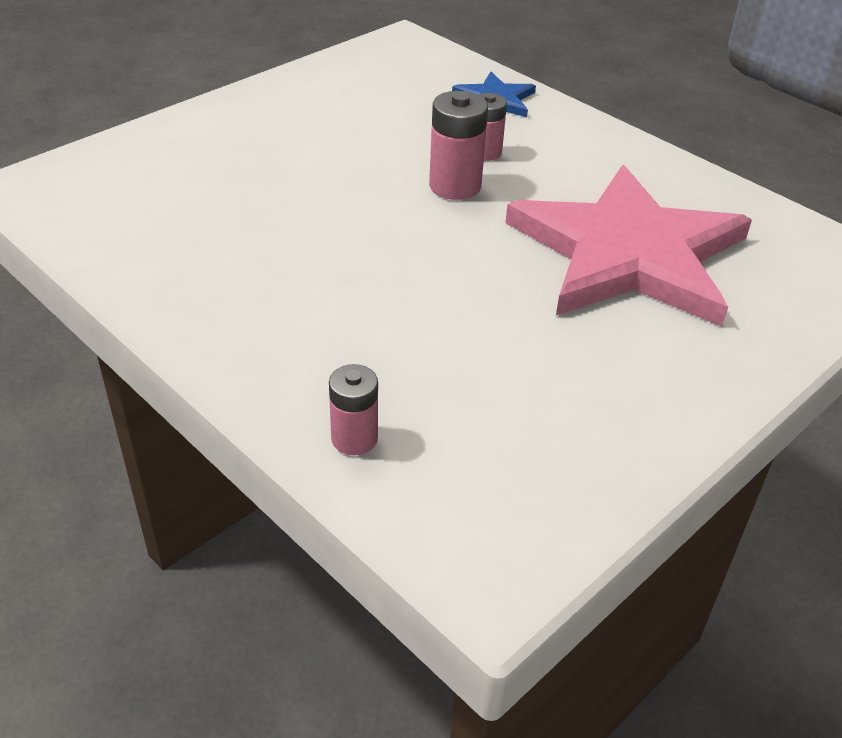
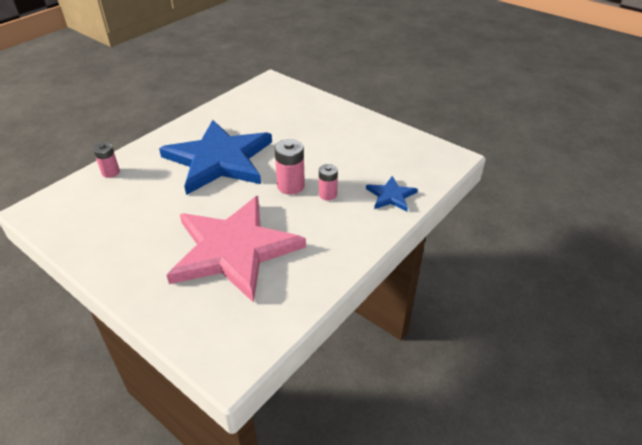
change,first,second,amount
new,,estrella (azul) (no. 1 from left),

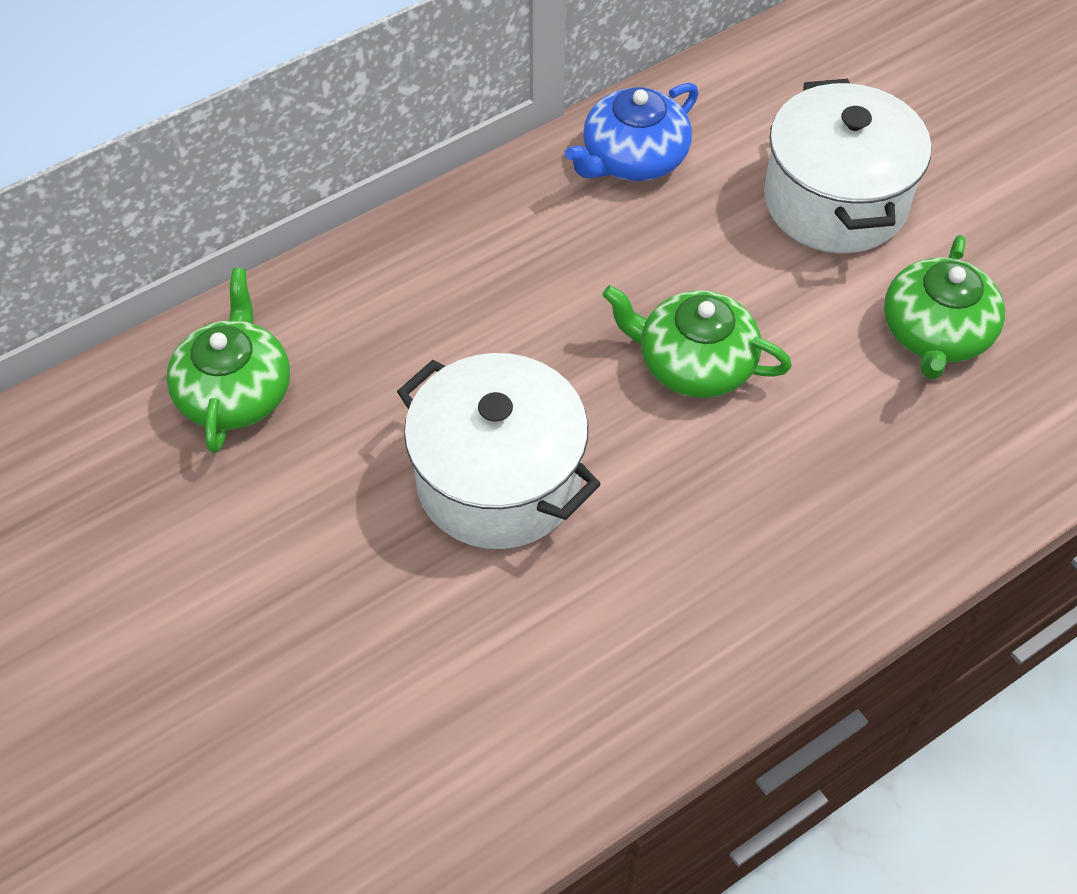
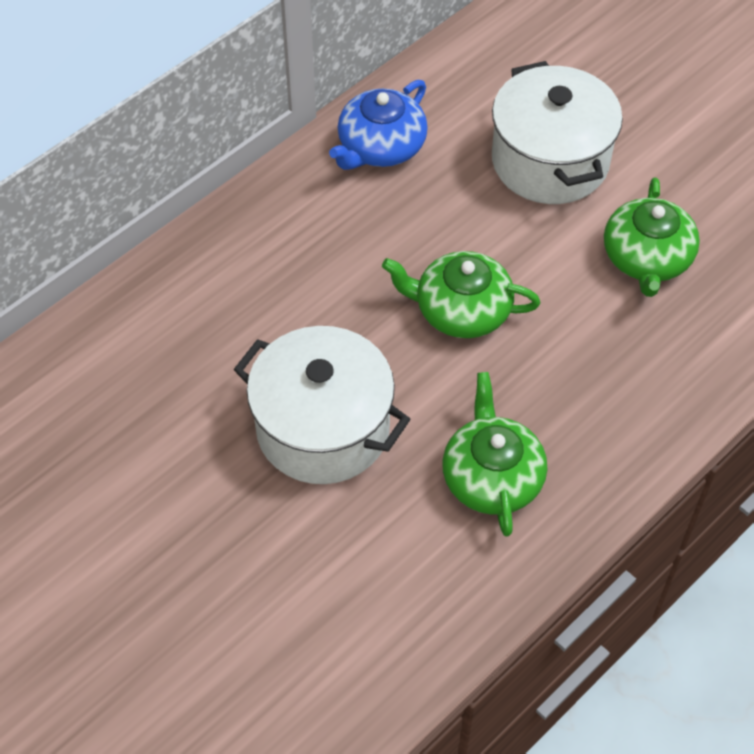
change,first,second,amount
shifted,tetera (verde) (no. 1 from left in the first image),tetera (verde) (no. 2 from left),

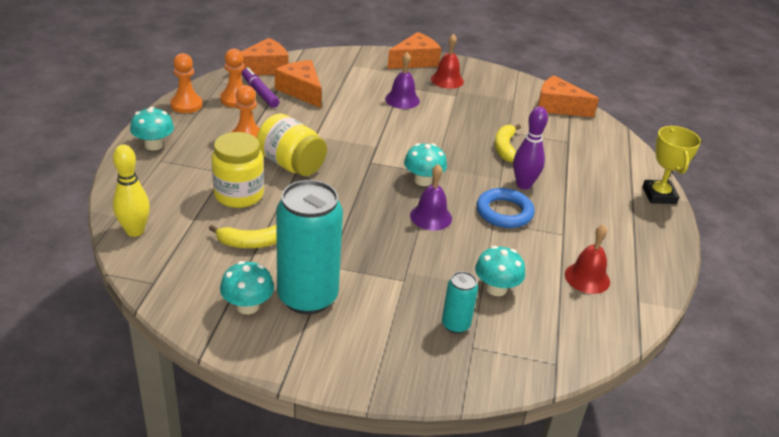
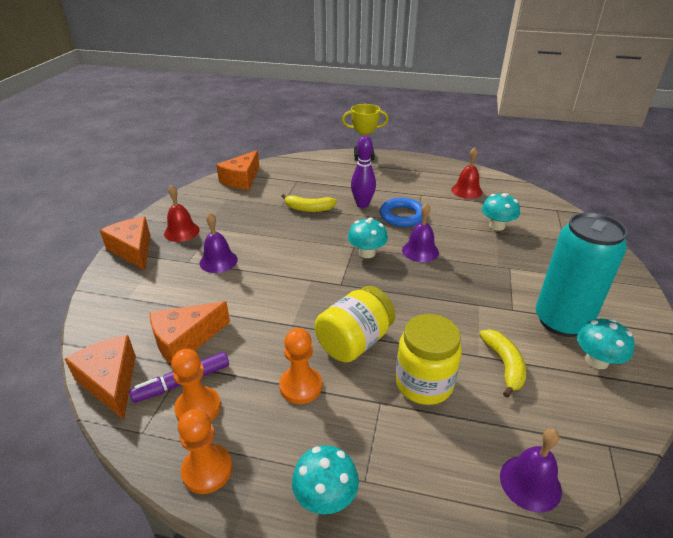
change,first,second,amount
swapped,bolo (amarillo),campana (morado) (no. 3 from left),
gone,lata (turquesa) (no. 2 from left),,

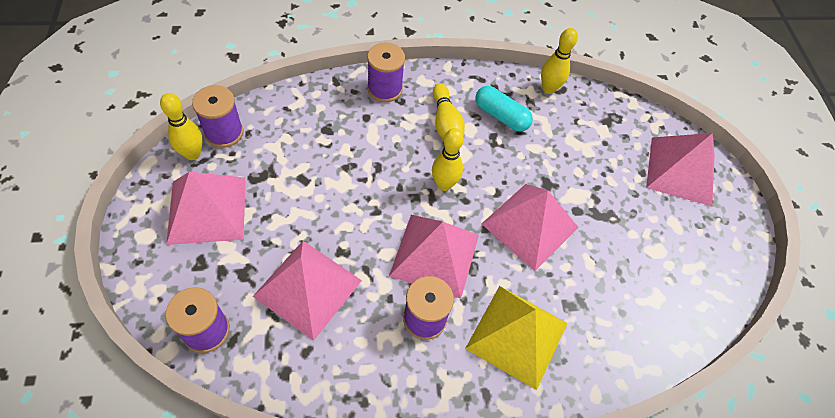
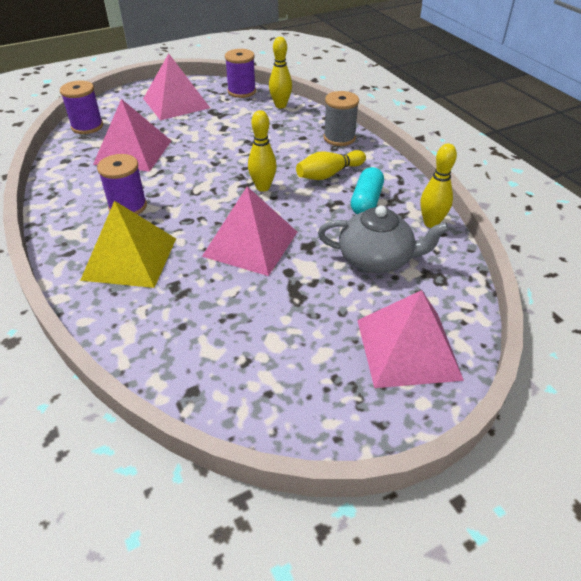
change,first,second,amount
shifted,bolo (amarillo) (no. 1 from left in the first image),bolo (amarillo) (no. 2 from left),
new,,tetera (gris),
repainted,carrete (morado) (no. 3 from left),carrete (gris),
gone,pirámide (rosa) (no. 3 from left),,

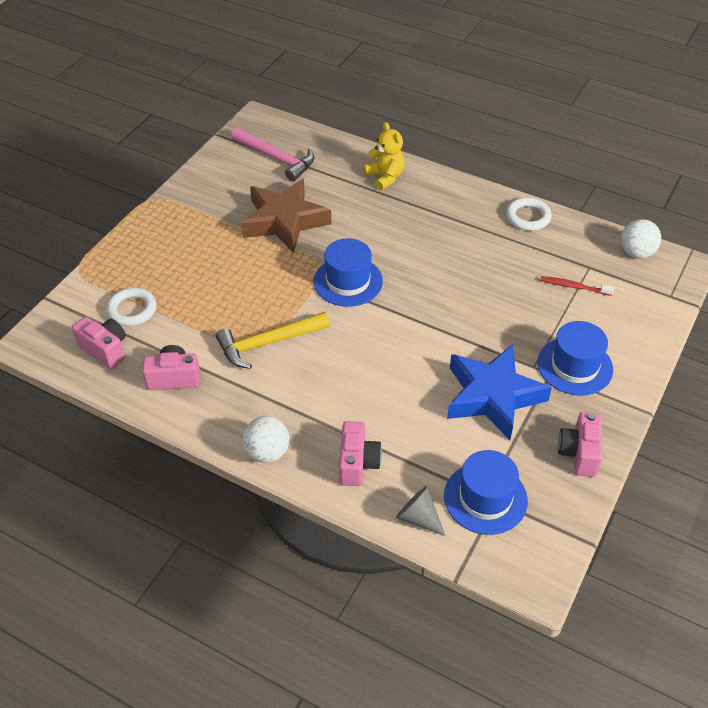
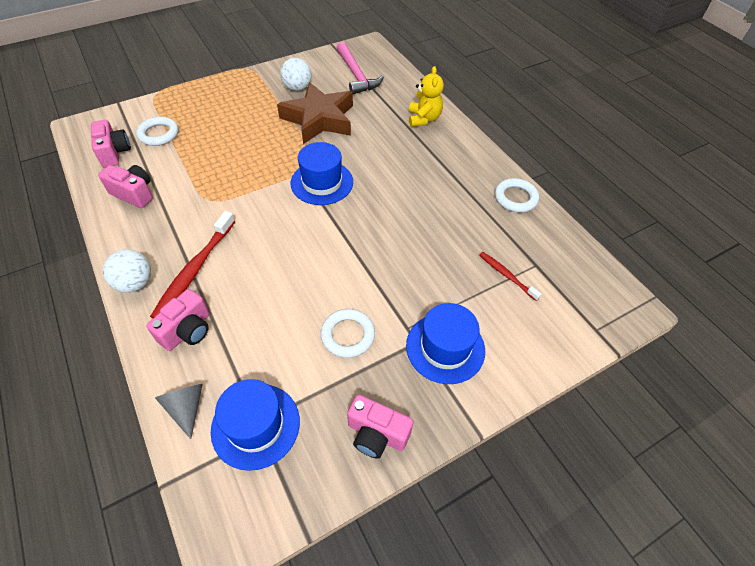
change,first,second,amount
new,,cepillo de dientes (rojo) (no. 1 from left),
shifted,pelota (blanco) (no. 2 from left),,
swapped,estrella (azul),anillo (blanco) (no. 2 from left),
rotated,cámara (rosa) (no. 4 from left),,105 degrees counterclockwise
gone,martillo (amarillo),,

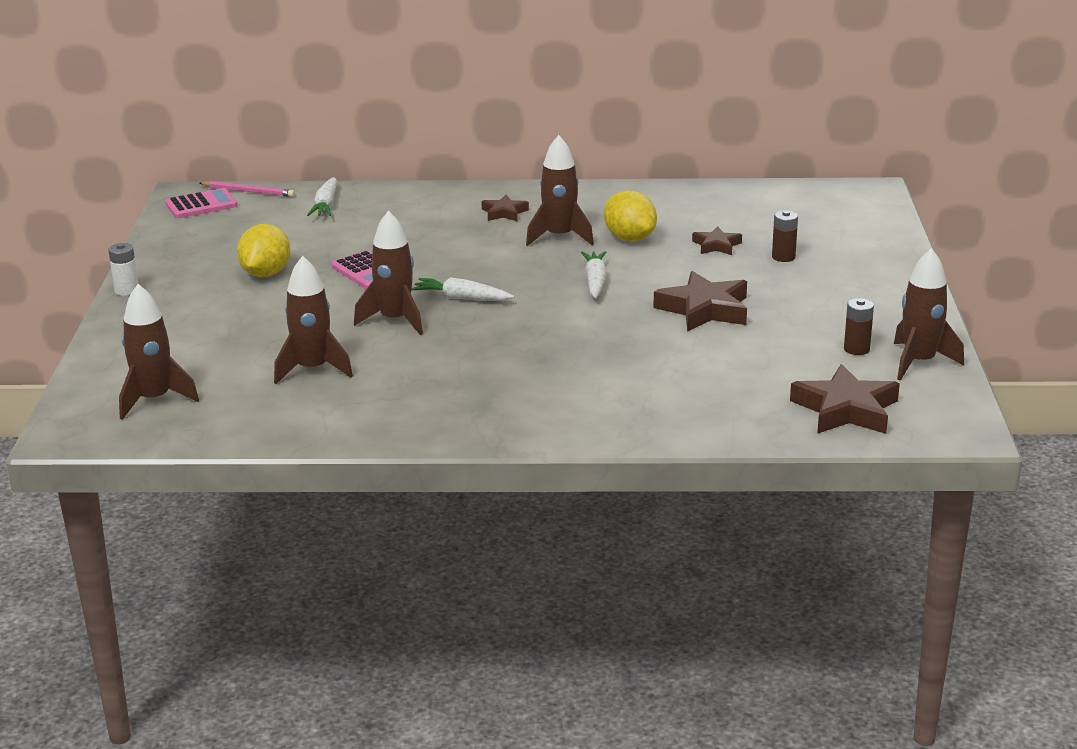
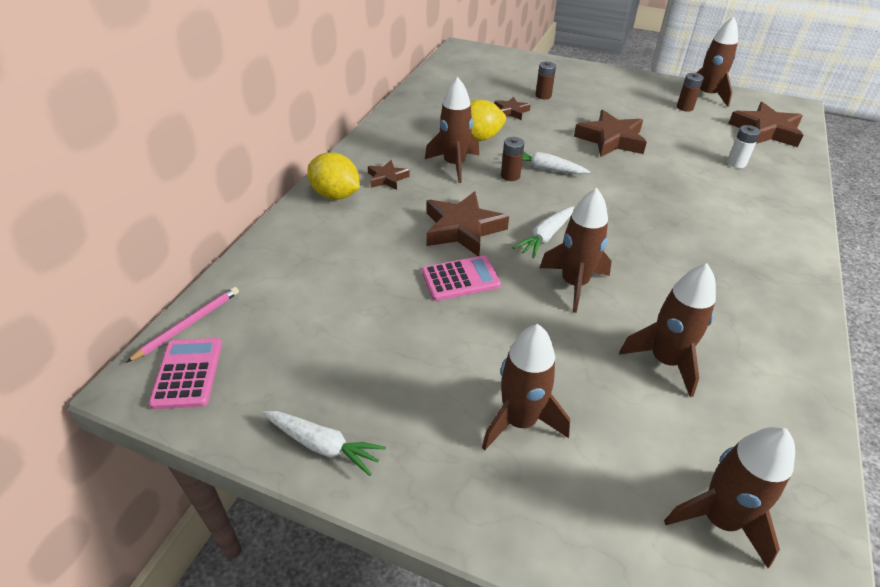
change,first,second,amount
shifted,zanahoria (blanco) (no. 1 from left),,
shifted,limón (amarillo) (no. 1 from left),,
new,,estrella (marrón) (no. 2 from left),
new,,cohete (marrón) (no. 2 from left),
new,,pila (marrón) (no. 1 from left),
shifted,pila (blanco),,

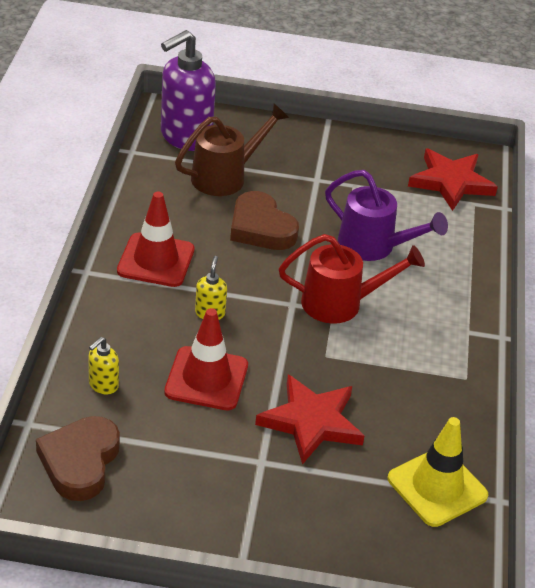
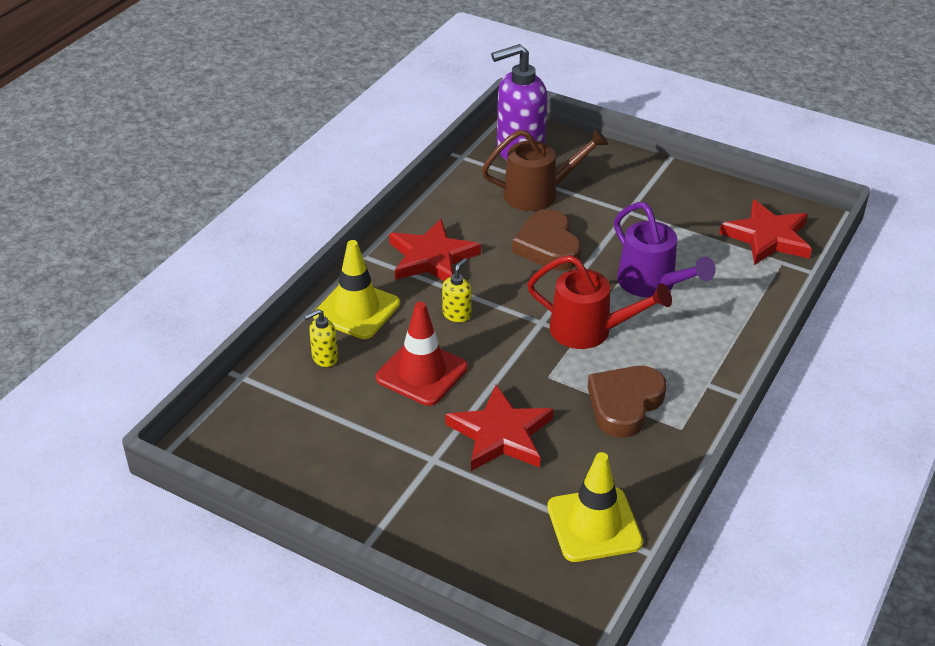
change,first,second,amount
new,,cono de tráfico (amarillo) (no. 1 from left),
swapped,cono de tráfico (rojo) (no. 1 from left),estrella (rojo) (no. 1 from left),
shifted,corazón (marrón) (no. 1 from left in the first image),corazón (marrón) (no. 2 from left),

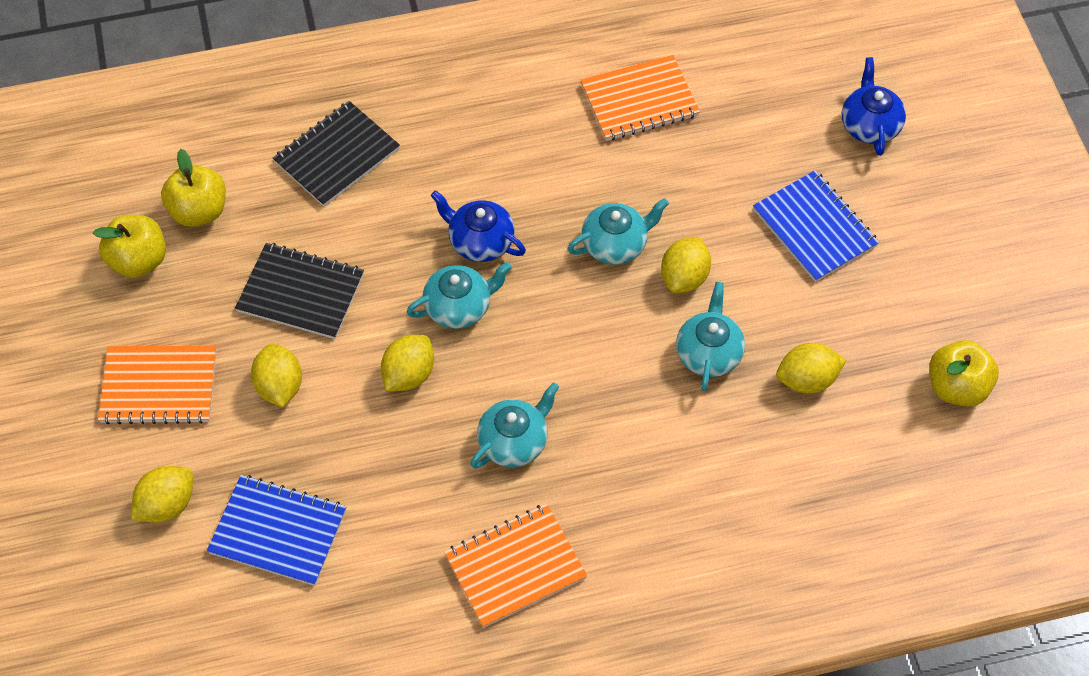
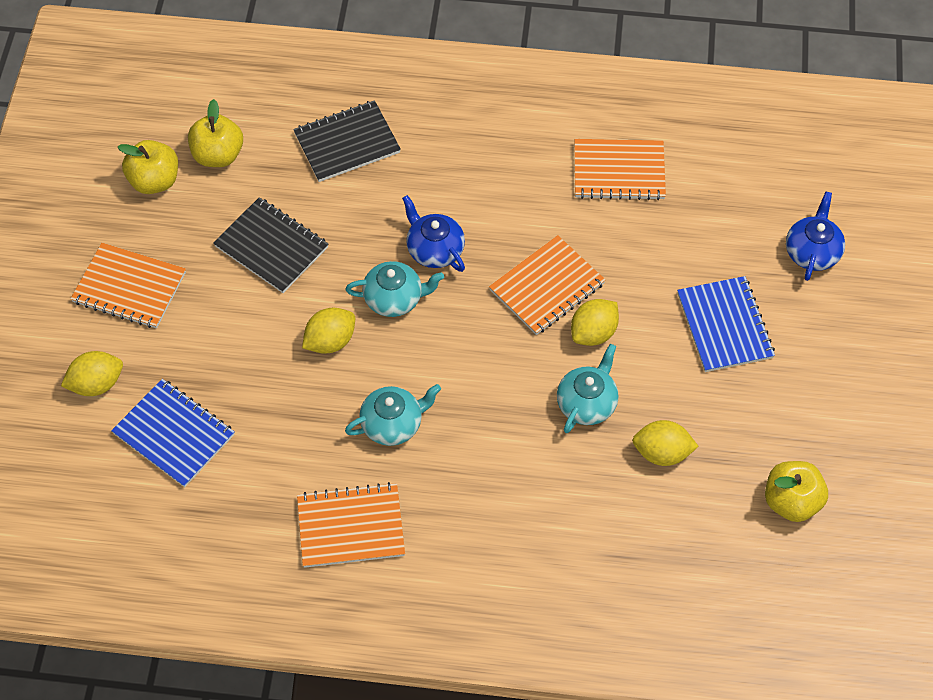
change,first,second,amount
swapped,tetera (turquesa) (no. 3 from left),cuaderno (naranja) (no. 3 from left),
gone,limón (amarillo) (no. 2 from left),,

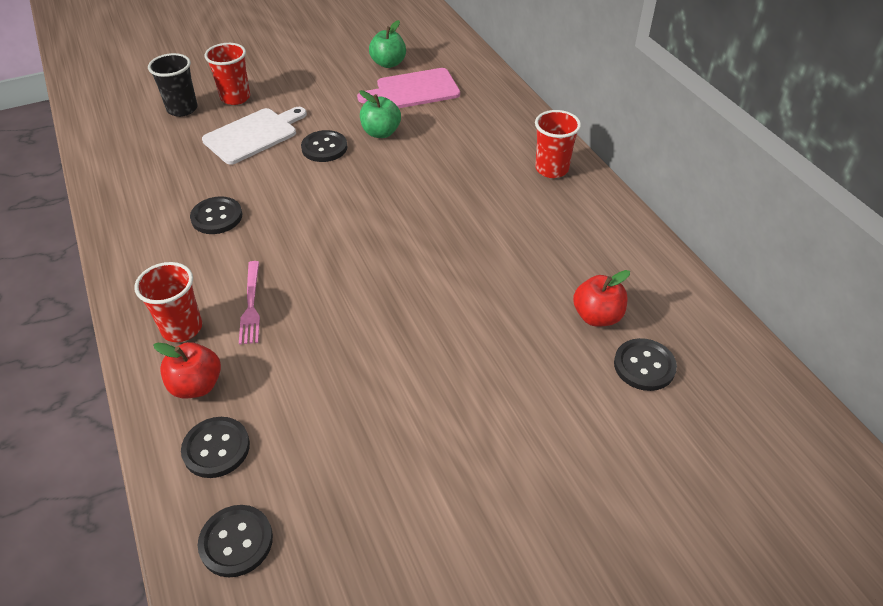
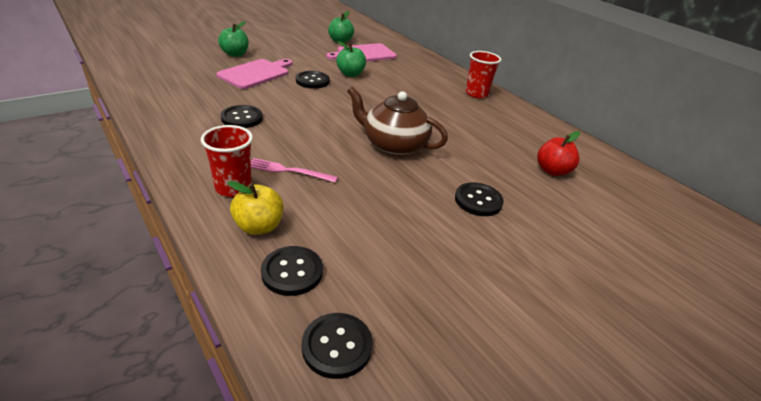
change,first,second,amount
repainted,tabla de cortar (blanco),tabla de cortar (rosa) (no. 1 from left),
swapped,vaso (rojo) (no. 2 from left),manzana (verde) (no. 1 from left),
repainted,manzana (rojo) (no. 1 from left),manzana (amarillo),
rotated,tenedor (rosa),,120 degrees clockwise
new,,tetera (marrón),
shifted,botón (negro) (no. 5 from left),,
gone,vaso (negro),,

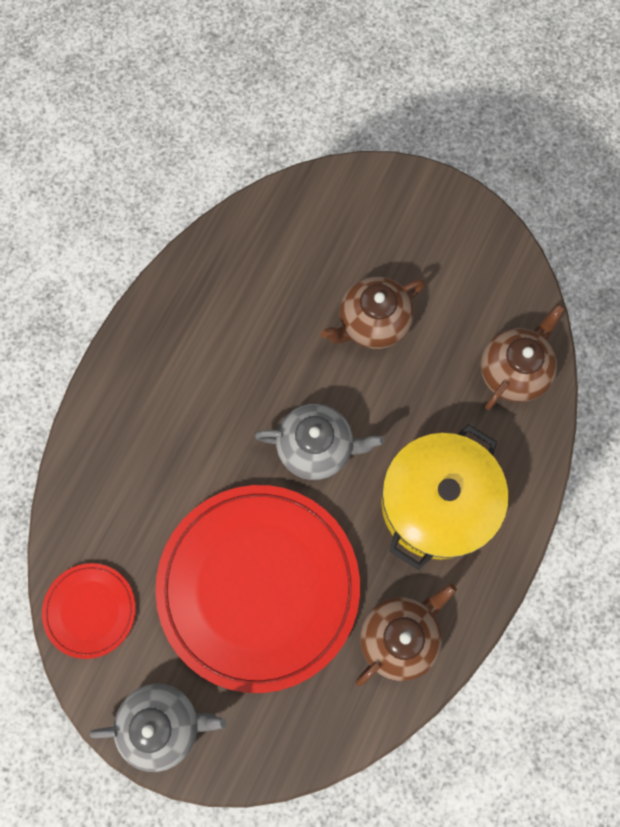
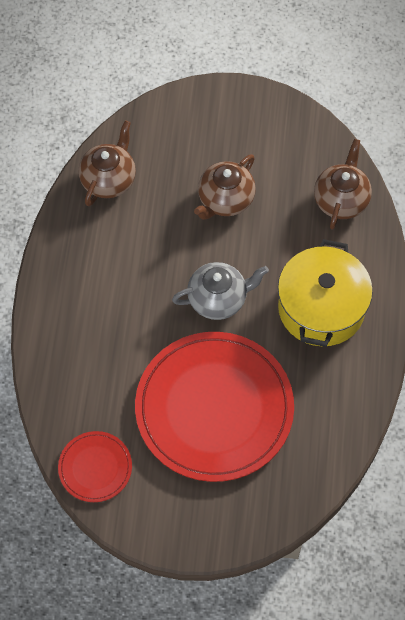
change,first,second,amount
shifted,tetera (marrón) (no. 2 from left in the first image),tetera (marrón) (no. 1 from left),
gone,tetera (gris) (no. 1 from left),,

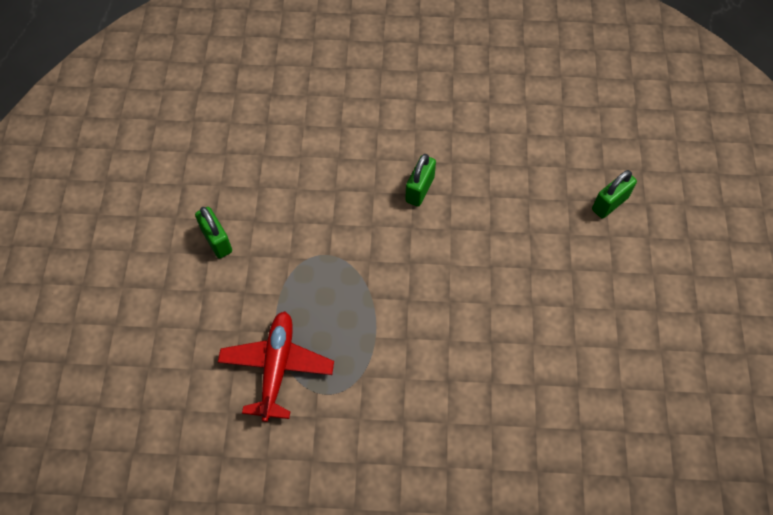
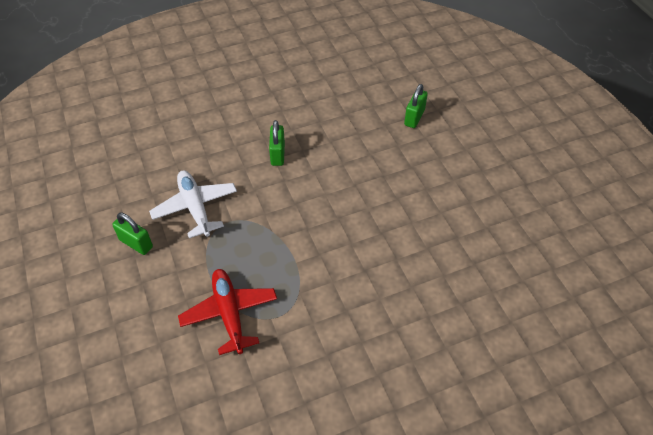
change,first,second,amount
new,,avión (blanco),

